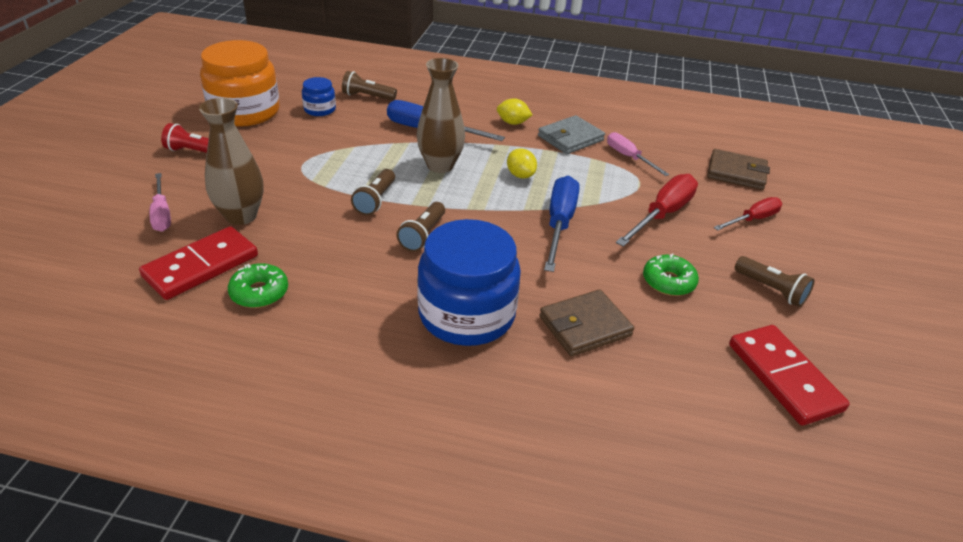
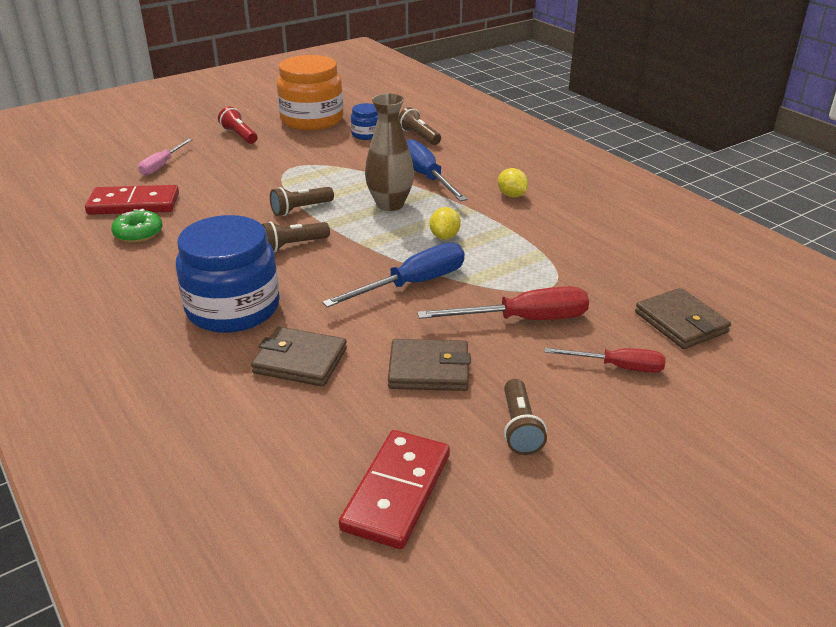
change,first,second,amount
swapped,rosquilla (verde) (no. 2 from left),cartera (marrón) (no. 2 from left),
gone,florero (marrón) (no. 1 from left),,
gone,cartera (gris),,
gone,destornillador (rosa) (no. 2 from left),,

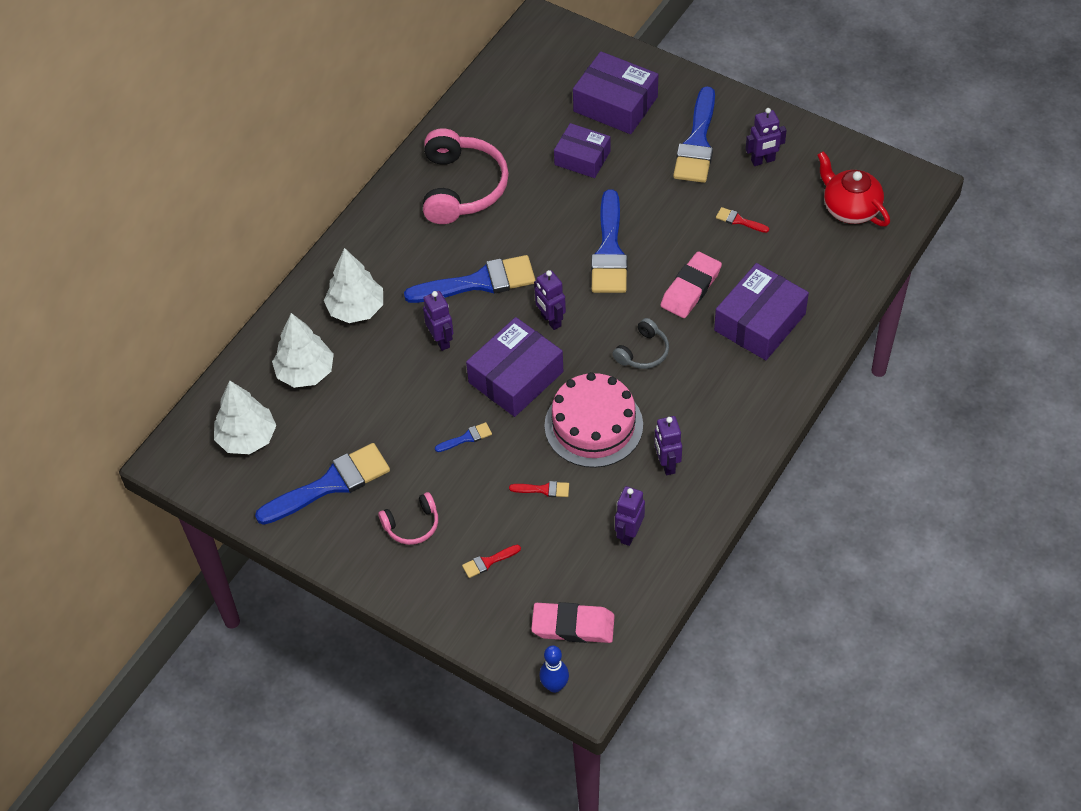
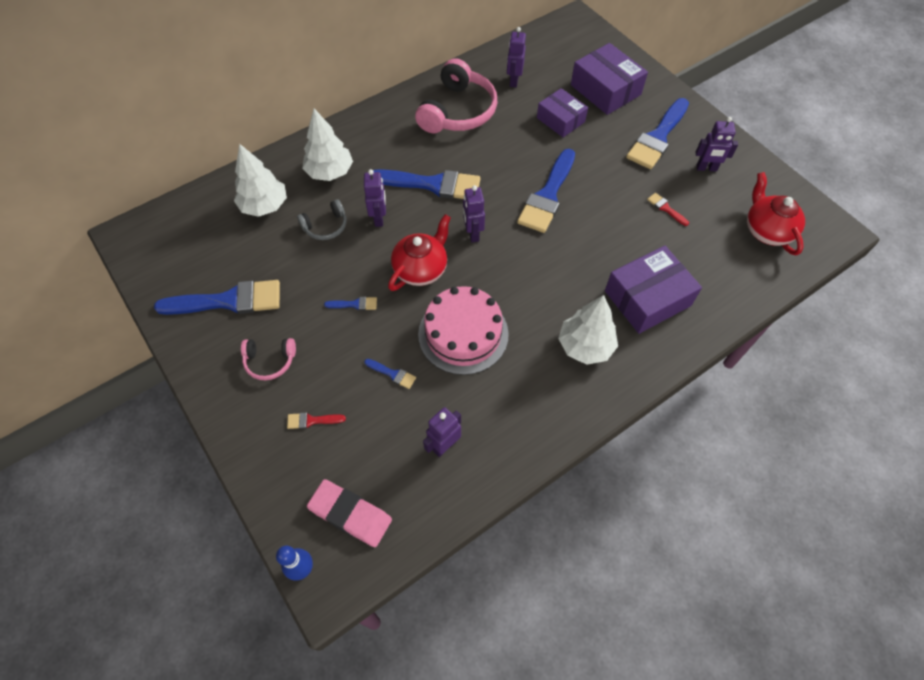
change,first,second,amount
shifted,auriculares (gris),,
repainted,pincel (rojo) (no. 2 from left),pincel (azul) (no. 3 from left),
swapped,caja (morado) (no. 1 from left),tetera (rojo) (no. 1 from left),
shifted,robot (morado) (no. 4 from left),,
shifted,árbol (blanco) (no. 1 from left in the first image),árbol (blanco) (no. 3 from left),
gone,goma de borrar (rosa) (no. 2 from left),,

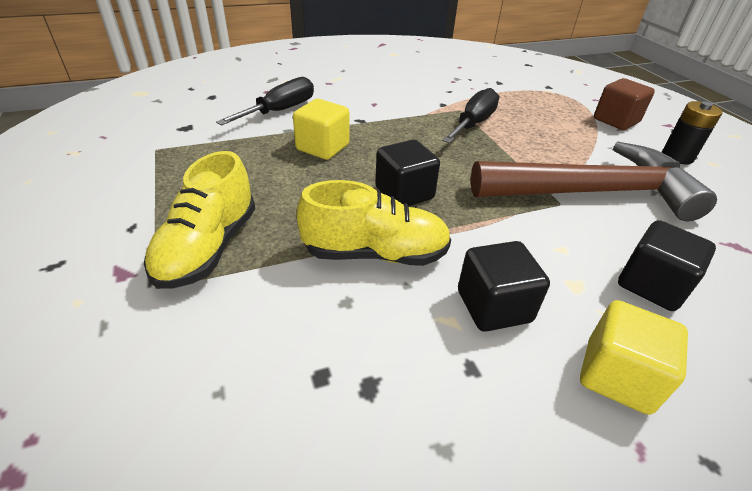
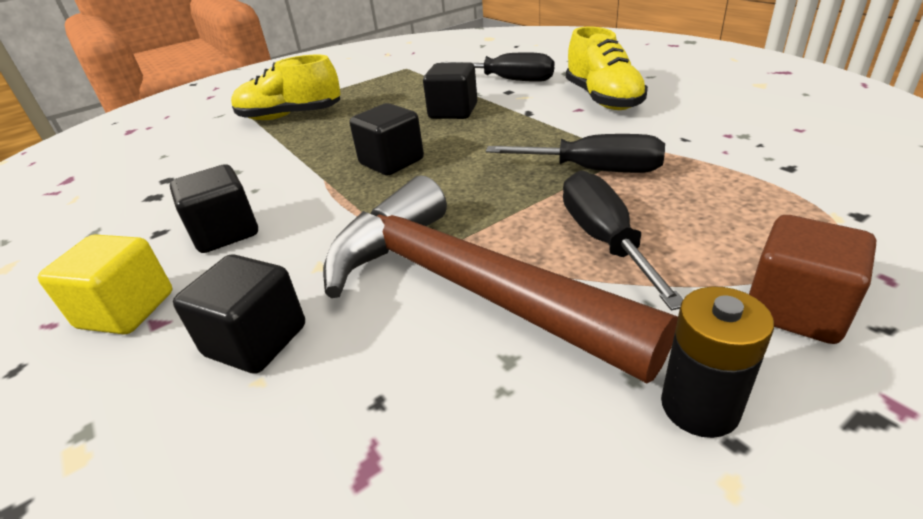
change,first,second,amount
rotated,martillo (marrón),,150 degrees clockwise
repainted,cubo (amarillo) (no. 1 from left),cubo (negro) (no. 4 from left),
new,,destornillador (negro) (no. 3 from left),
shifted,zapato (amarillo) (no. 2 from left),,

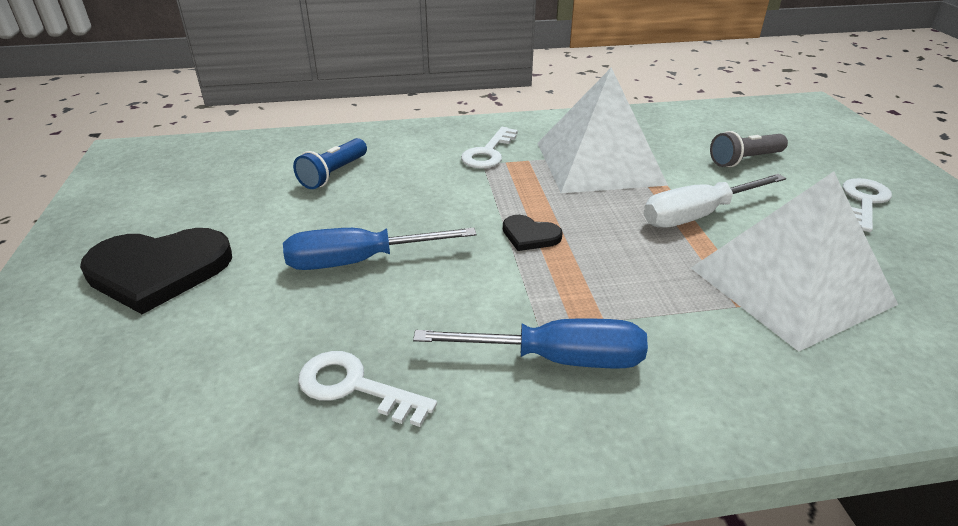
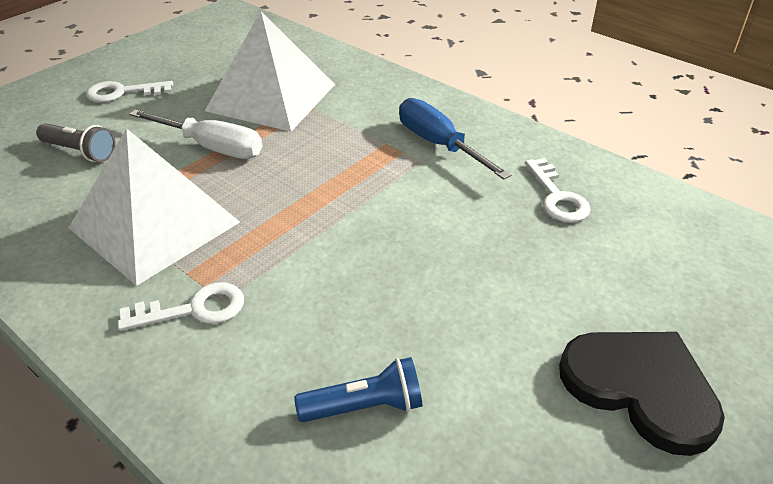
change,first,second,amount
gone,destornillador (azul) (no. 1 from left),,
gone,corazón (negro) (no. 2 from left),,

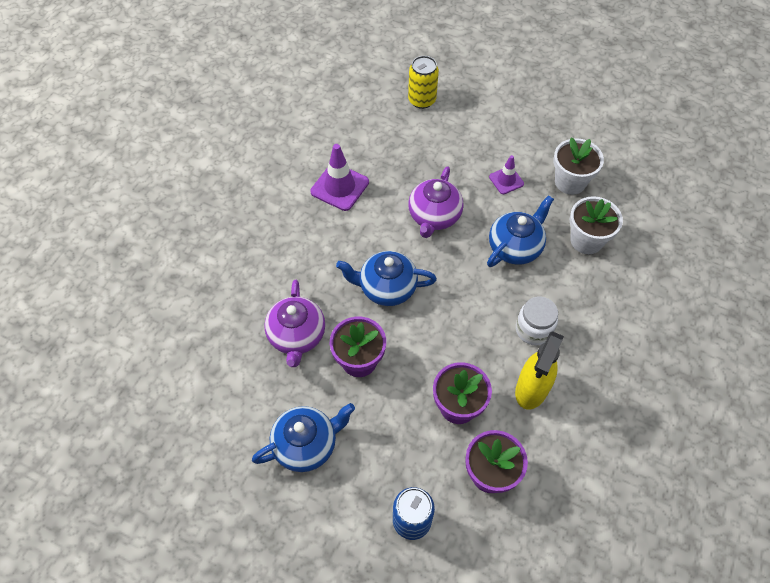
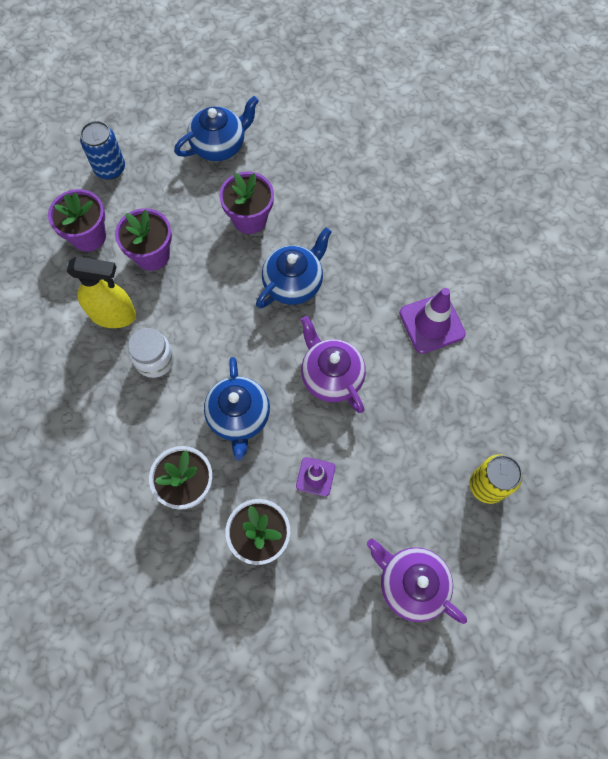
change,first,second,amount
rotated,pulverizador (amarillo),,120 degrees clockwise
rotated,tetera (azul) (no. 1 from left),,135 degrees counterclockwise
shifted,tetera (morado) (no. 1 from left in the first image),tetera (morado) (no. 2 from left),

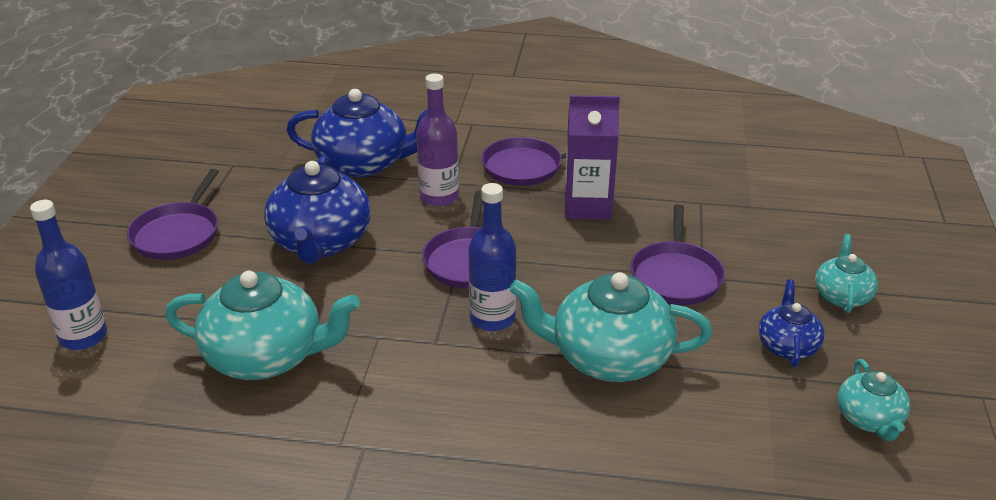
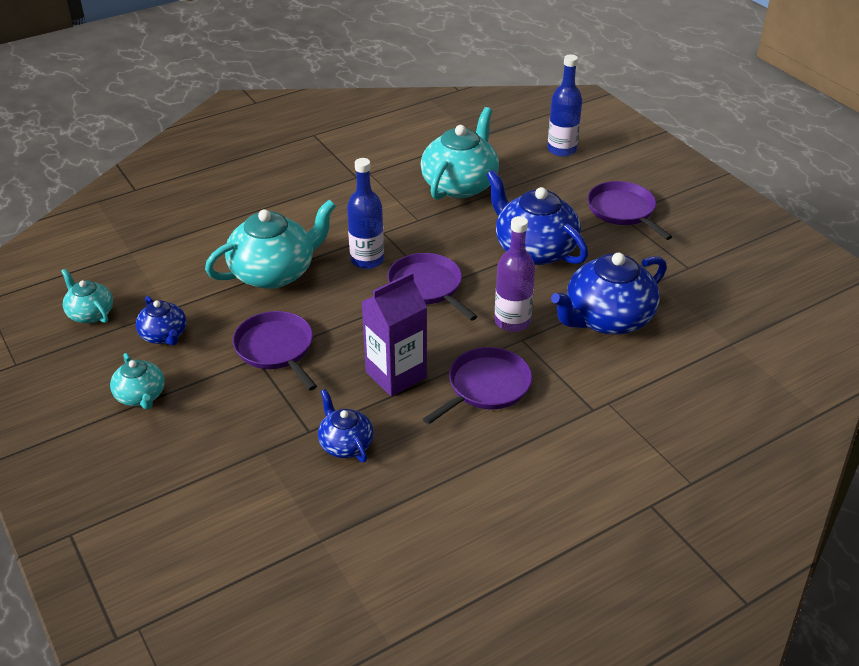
change,first,second,amount
new,,tetera (azul) (no. 2 from left),
rotated,tetera (turquesa) (no. 1 from left in the first image),tetera (turquesa) (no. 4 from left),150 degrees clockwise

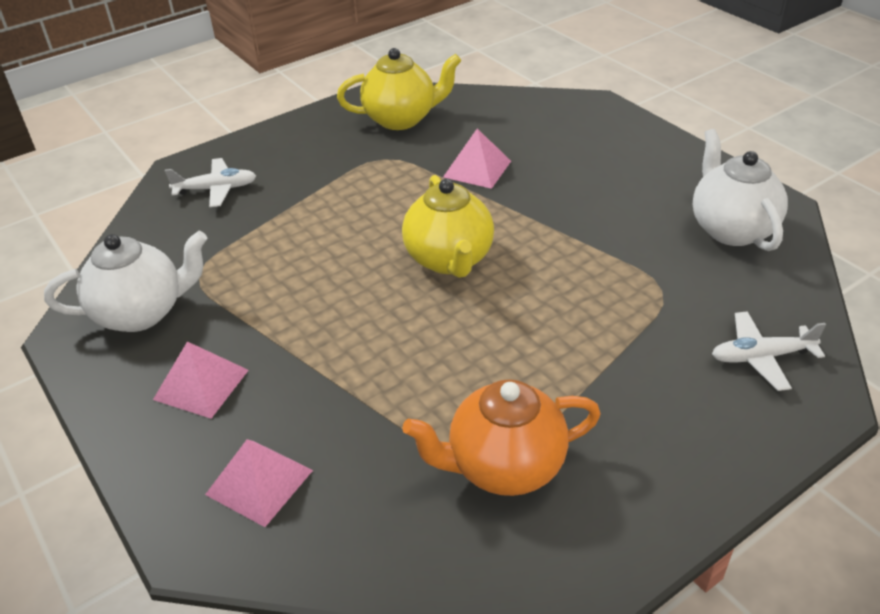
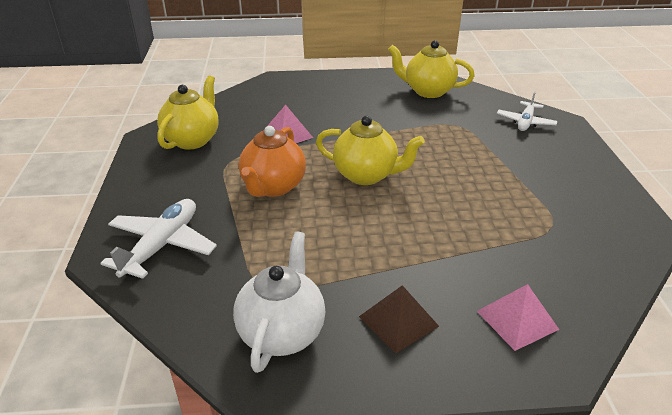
change,first,second,amount
scaled,avión (blanco) (no. 1 from left),,x1.52
shifted,tetera (naranja),,
repainted,pirámide (rosa) (no. 1 from left),pirámide (marrón),
repainted,tetera (blanco) (no. 2 from left),tetera (amarillo) (no. 3 from left),

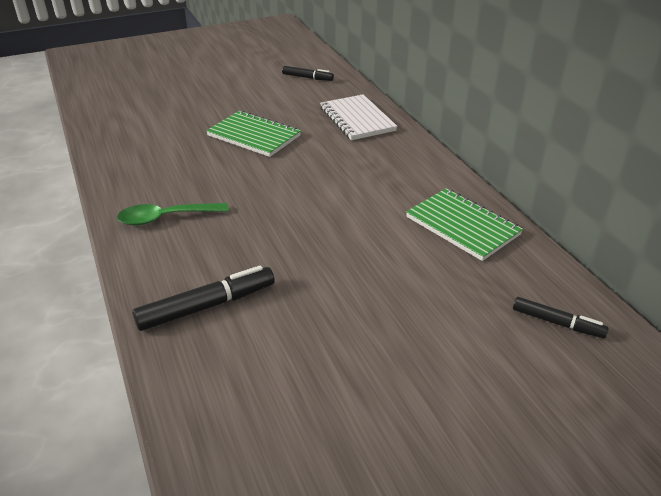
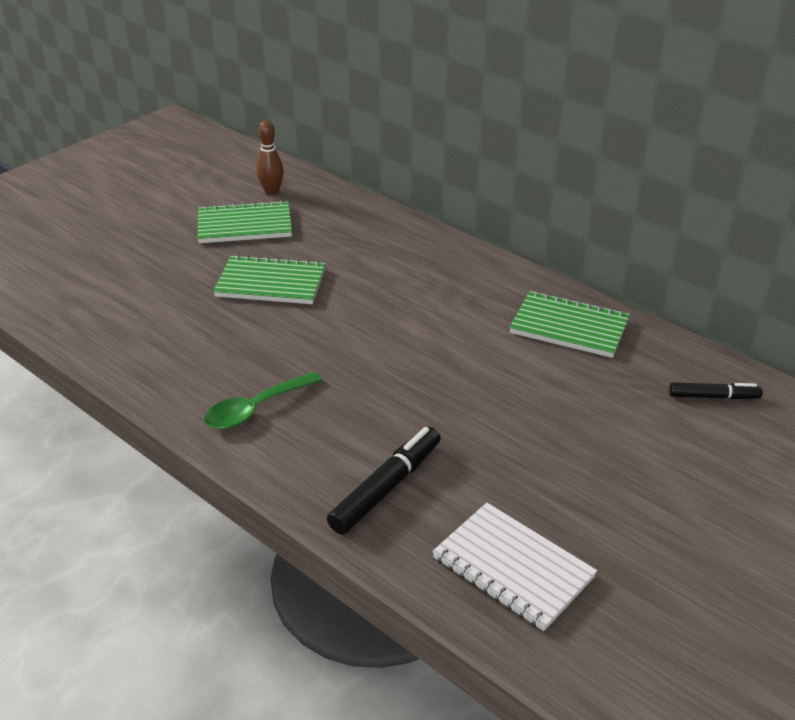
change,first,second,amount
new,,cuaderno (verde) (no. 1 from left),
swapped,rotulador (negro) (no. 2 from left),bolo (marrón),
shifted,cuaderno (blanco),,

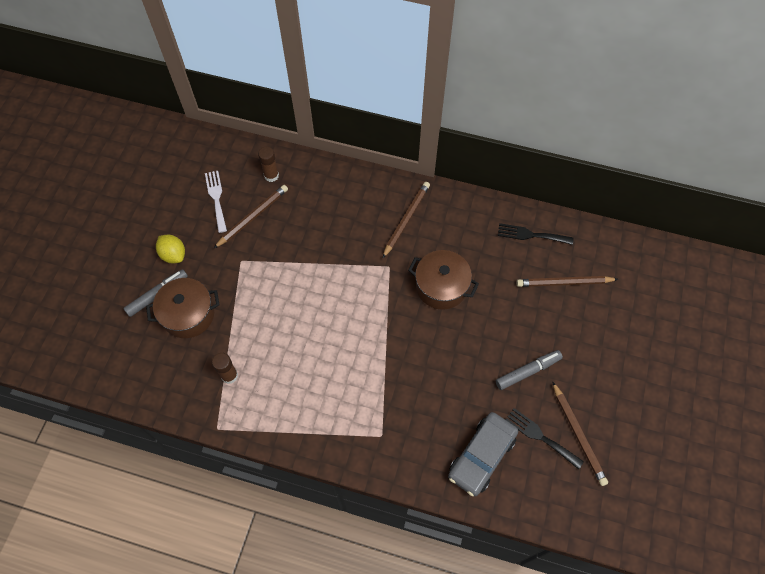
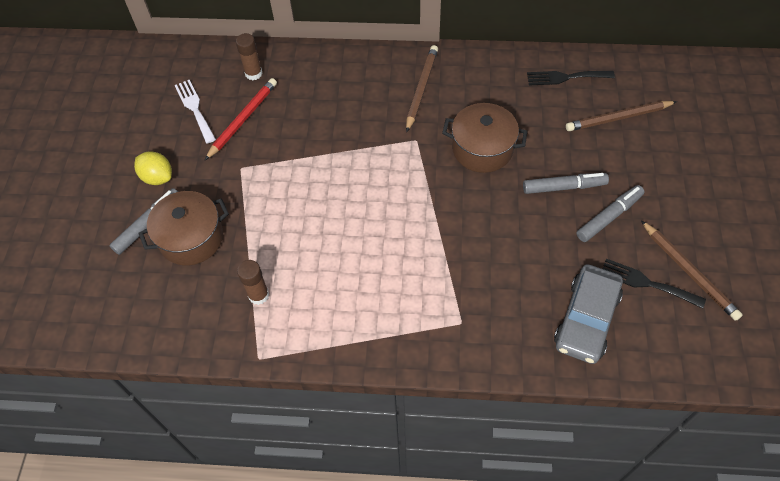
change,first,second,amount
repainted,lápiz (marrón) (no. 1 from left),lápiz (rojo),
new,,rotulador (gris) (no. 2 from left),

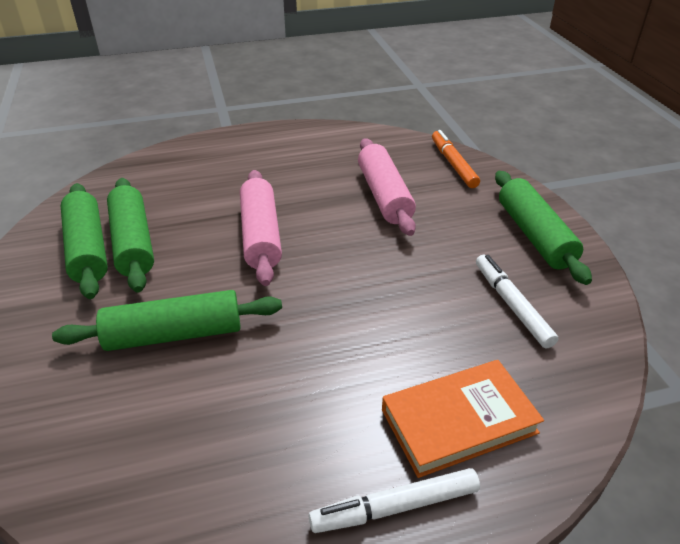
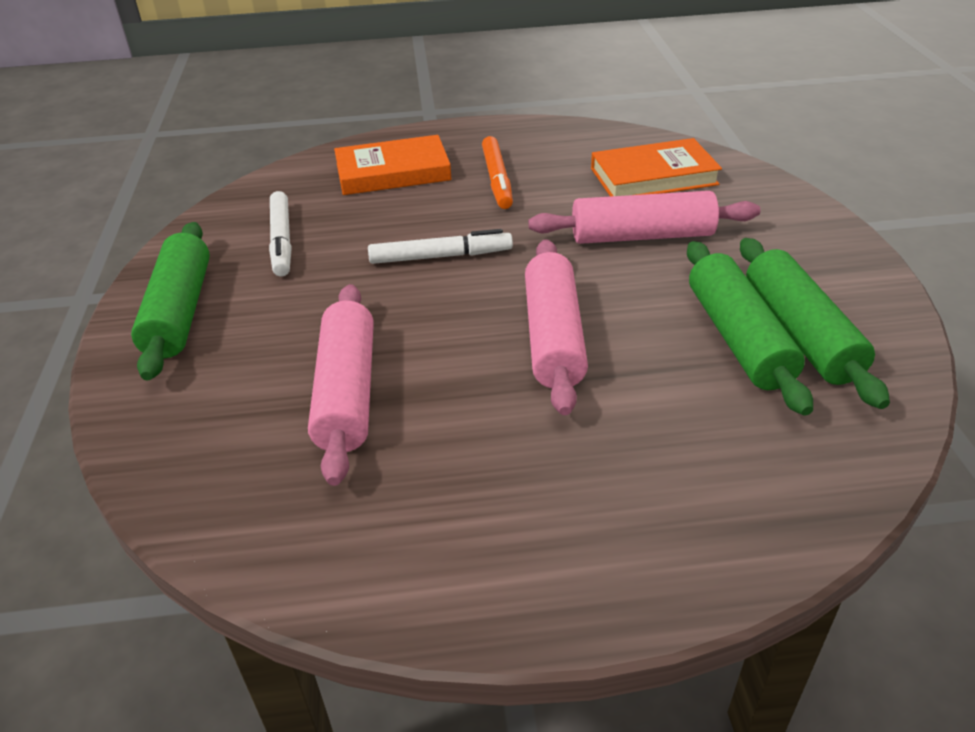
change,first,second,amount
shifted,rotulador (blanco) (no. 1 from left in the first image),rotulador (blanco) (no. 2 from left),
shifted,rotulador (naranja),,
repainted,rodillo (verde) (no. 3 from left),rodillo (rosa) (no. 3 from left),
new,,libro (naranja) (no. 2 from left),

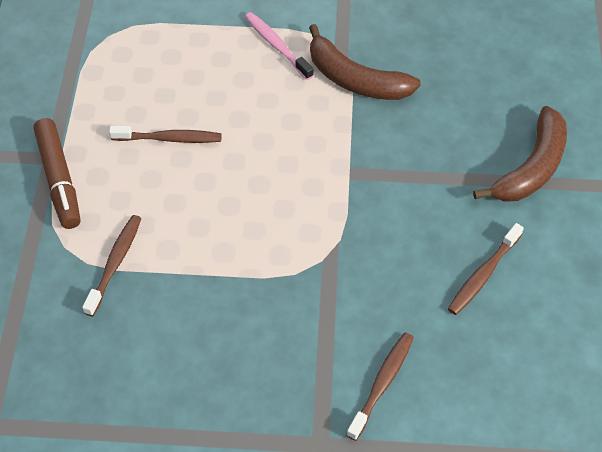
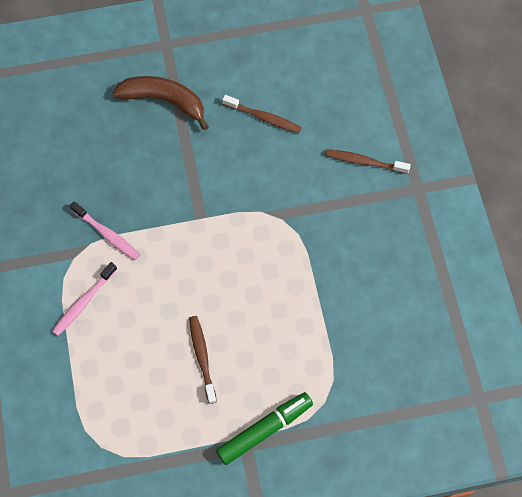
change,first,second,amount
swapped,plátano (marrón) (no. 1 from left),cepillo de dientes (rosa) (no. 2 from left),
repainted,rotulador (marrón),rotulador (verde),
gone,cepillo de dientes (marrón) (no. 1 from left),,

